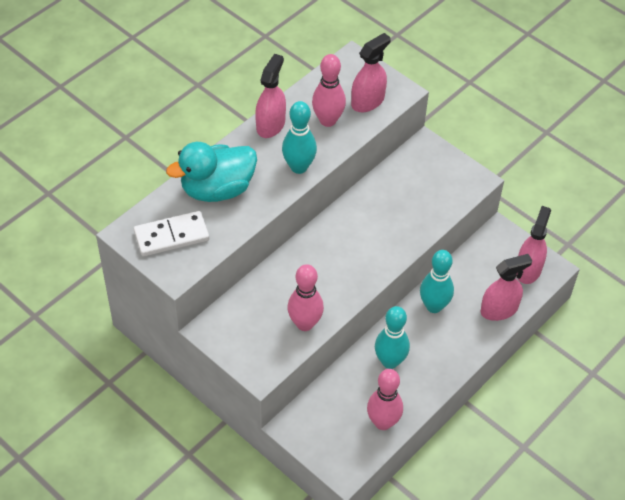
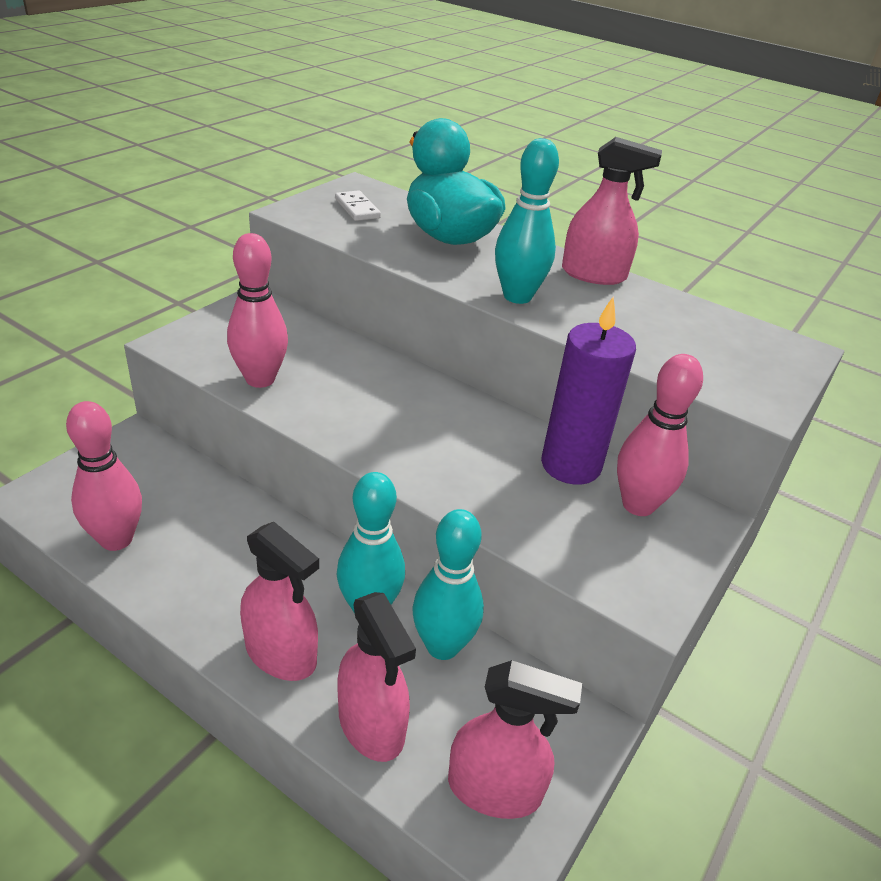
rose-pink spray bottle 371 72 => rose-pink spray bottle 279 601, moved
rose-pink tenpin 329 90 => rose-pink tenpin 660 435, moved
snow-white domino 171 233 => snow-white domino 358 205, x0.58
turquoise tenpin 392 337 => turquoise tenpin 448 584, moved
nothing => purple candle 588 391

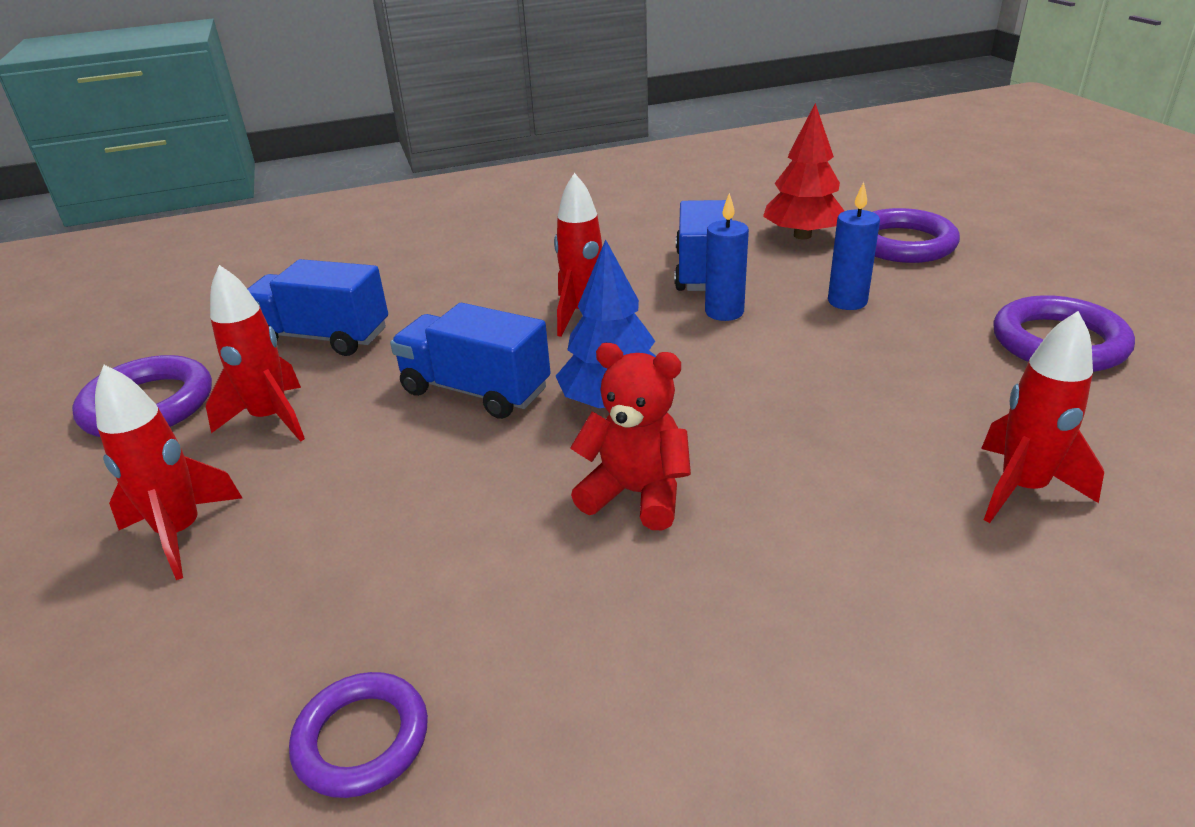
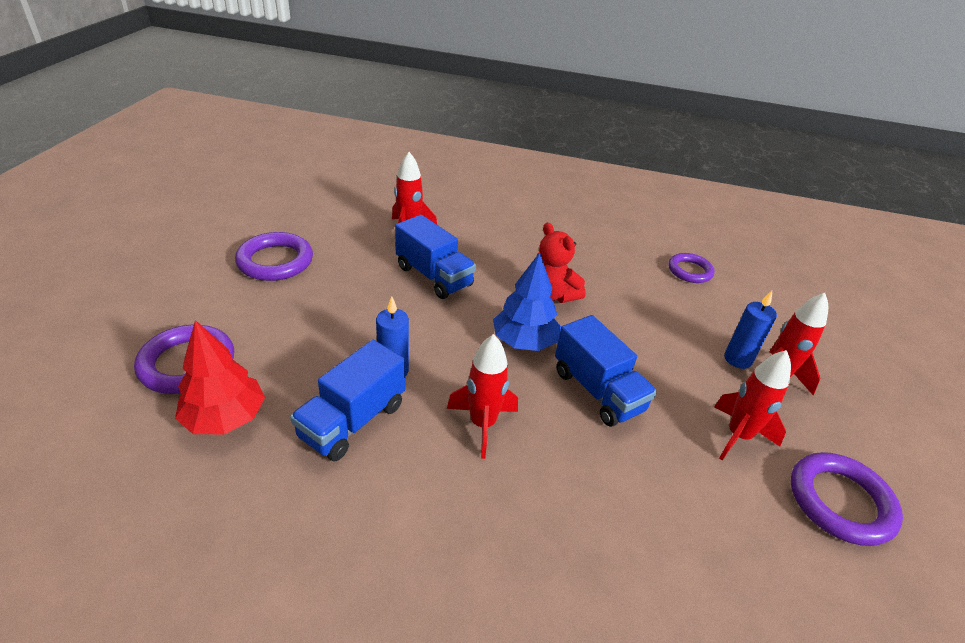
cobalt candle 854 246 => cobalt candle 750 330, moved
cobalt truck 318 307 => cobalt truck 435 257, moved

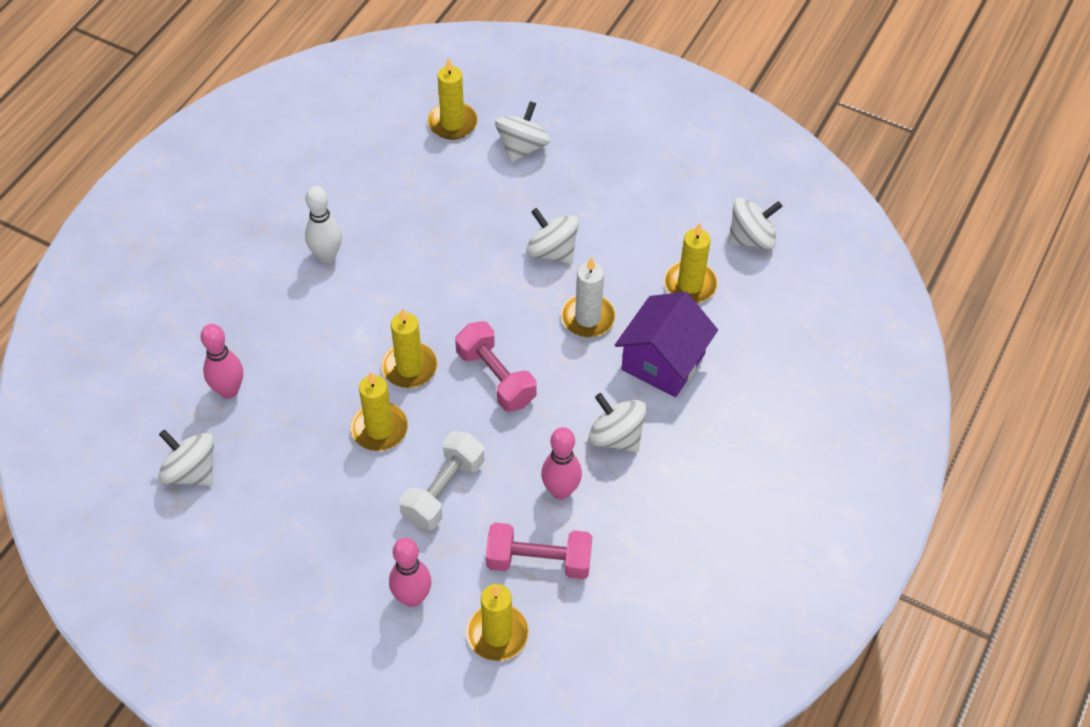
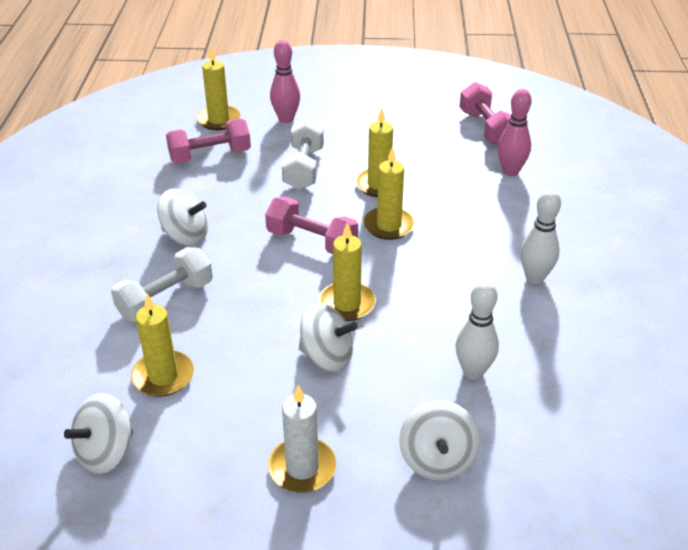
golden candle 452 98 => golden candle 347 271, moved
snow-white candle 588 297 => snow-white candle 302 439, moved
purple cottage 666 344 => snow-white hand weight 162 284
rose-pink tenpin 561 463 => nothing
snow-white spinning top 186 457 => rose-pink hand weight 485 113
nothing => snow-white tenpin 477 330

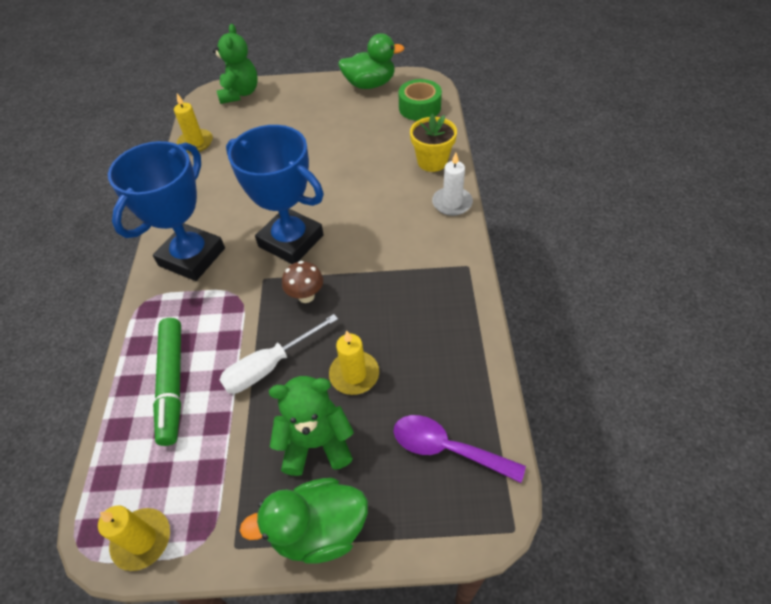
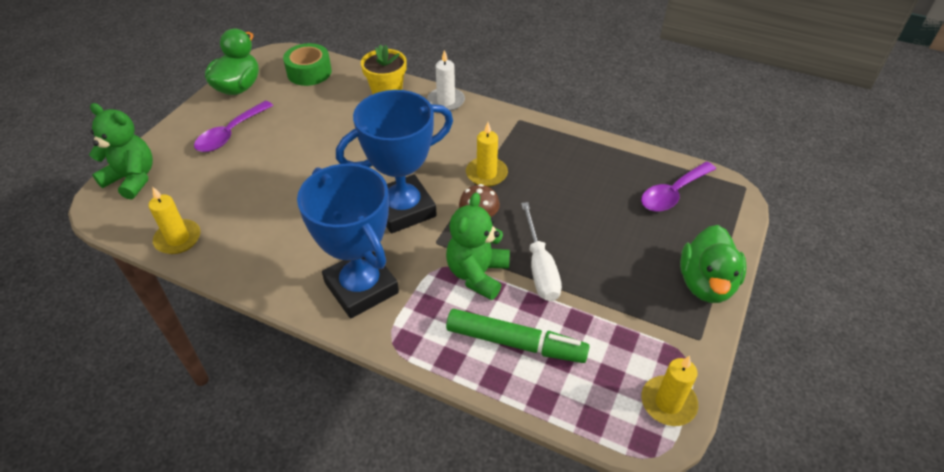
golden candle 354 363 => golden candle 487 154, moved
emerald teddy bear 311 426 => emerald teddy bear 478 246, moved
nothing => purple teaspoon 233 126

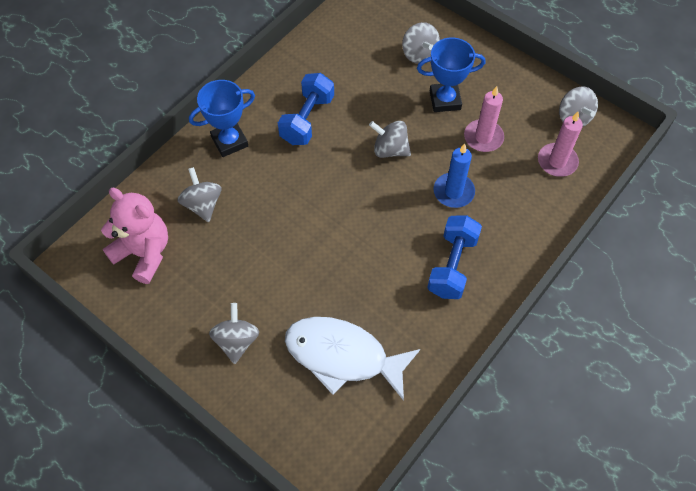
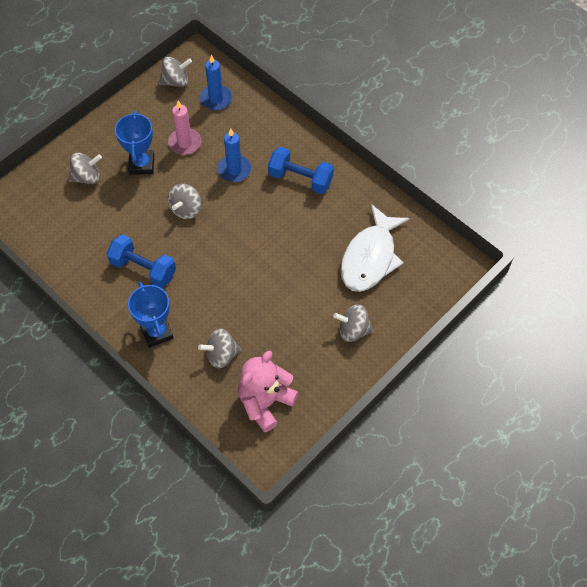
rose-pink candle 560 144 => cobalt candle 216 82

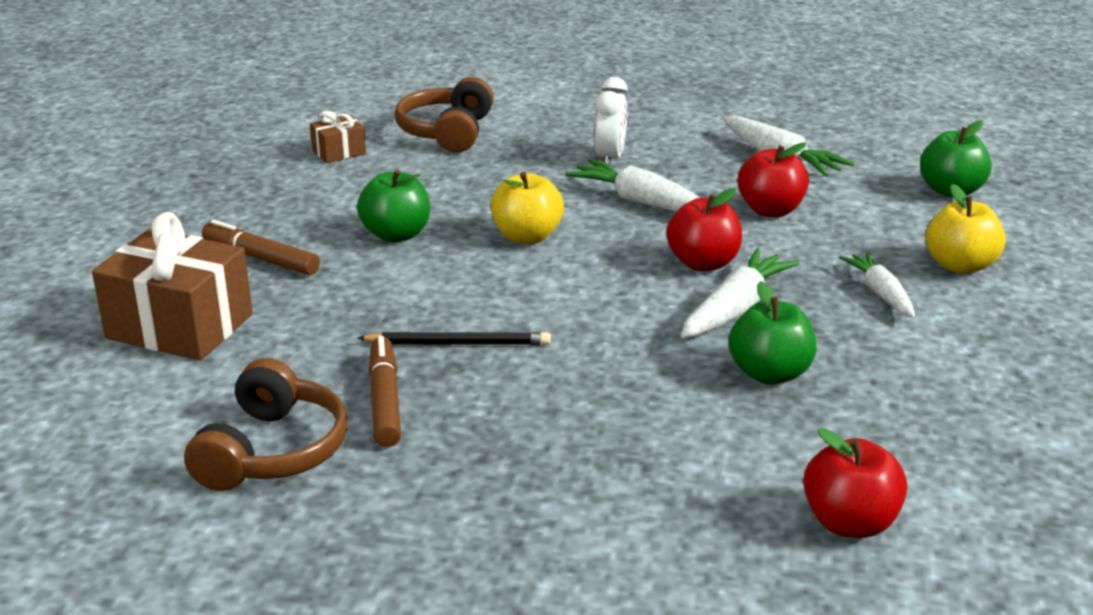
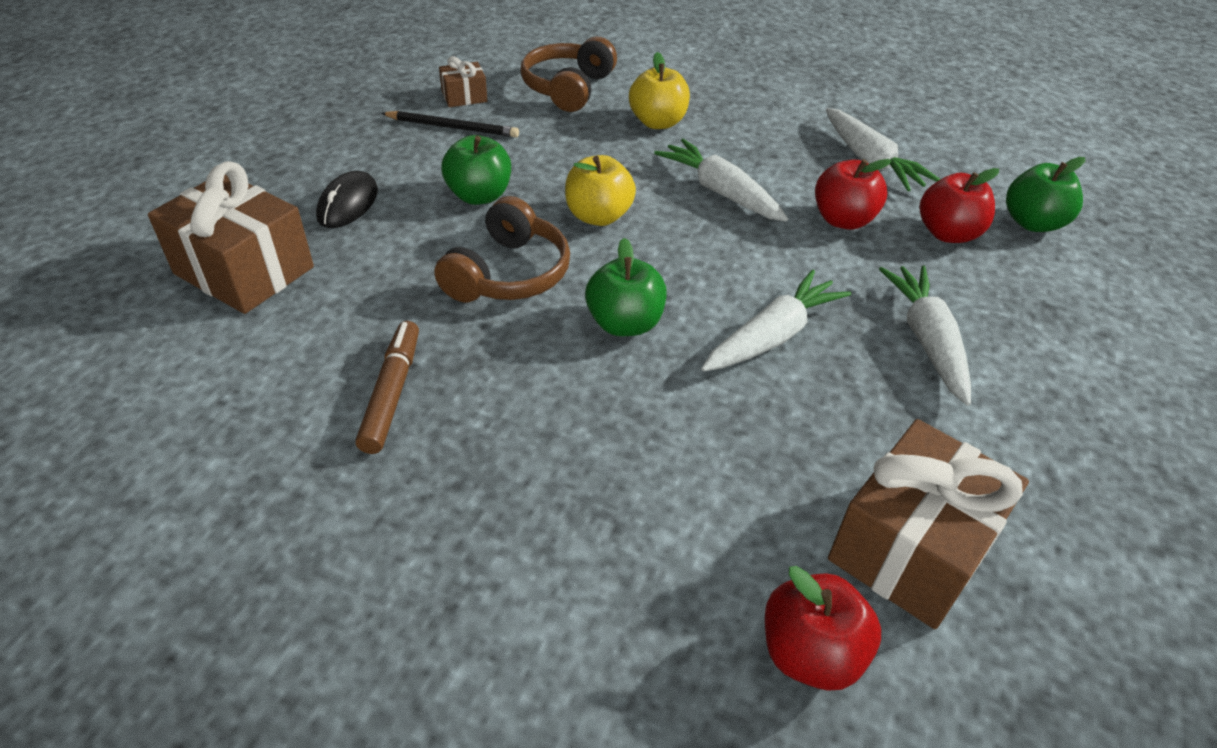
snow-white alarm clock 611 121 => nothing
golden apple fruit 966 229 => golden apple fruit 659 90, moved
scarlet apple fruit 704 229 => scarlet apple fruit 959 205, moved
dark brown felt pen 261 247 => black mouse 347 199
snow-white toy carrot 877 285 => snow-white toy carrot 925 336, x1.50
emerald apple fruit 773 333 => emerald apple fruit 626 287, moved
black wooden pencil 454 338 => black wooden pencil 450 124, moved
dark brown over-ear headphones 266 424 => dark brown over-ear headphones 502 249, moved
nothing => dark brown present 928 524

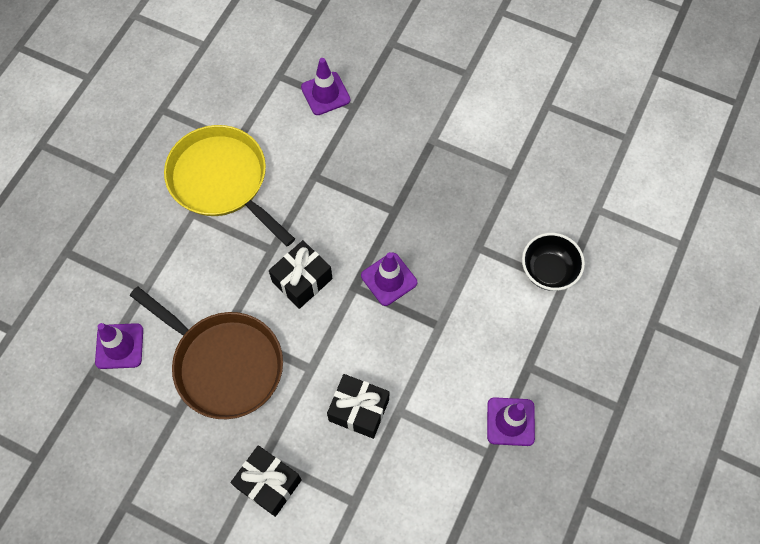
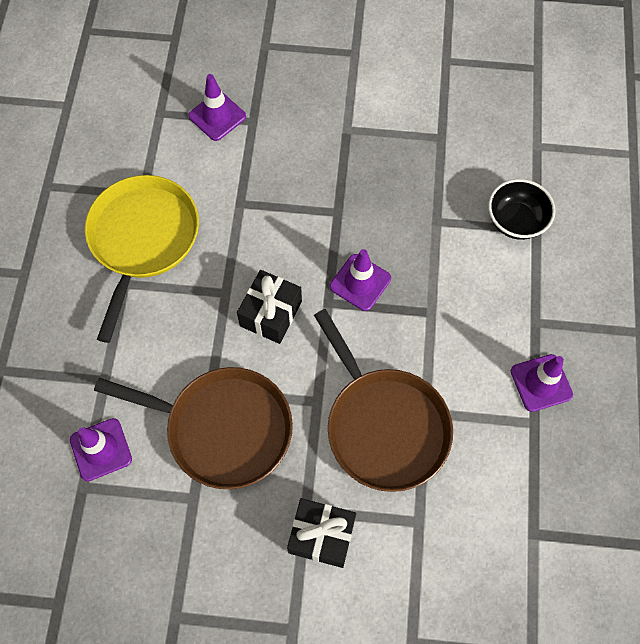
golden frying pan 229 186 => golden frying pan 142 259, 75 degrees clockwise
black present 358 406 => dark brown frying pan 383 400

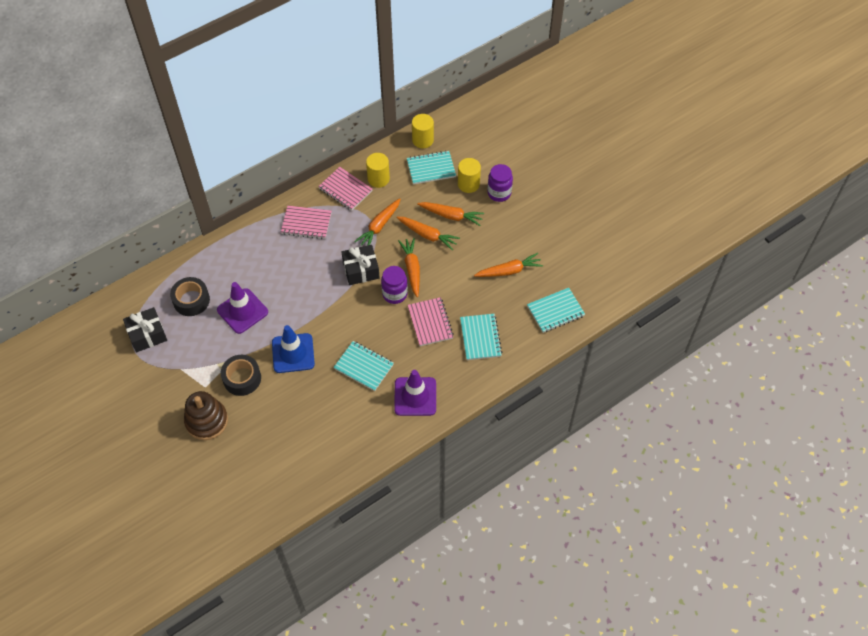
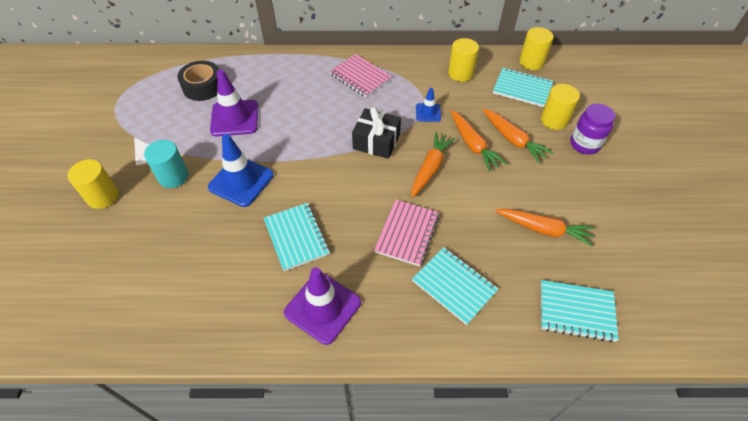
rose-pink notepad 345 189 => nothing
bright orange toy carrot 377 222 => cobalt traffic cone 428 105
purple jam jar 394 285 => nothing
black present 145 329 => nothing
turquoise notepad 481 337 => turquoise notepad 455 286, 75 degrees counterclockwise
black sticky tape 241 375 => turquoise cylinder 166 164
dark brown stacking rings 206 415 => golden cylinder 93 184

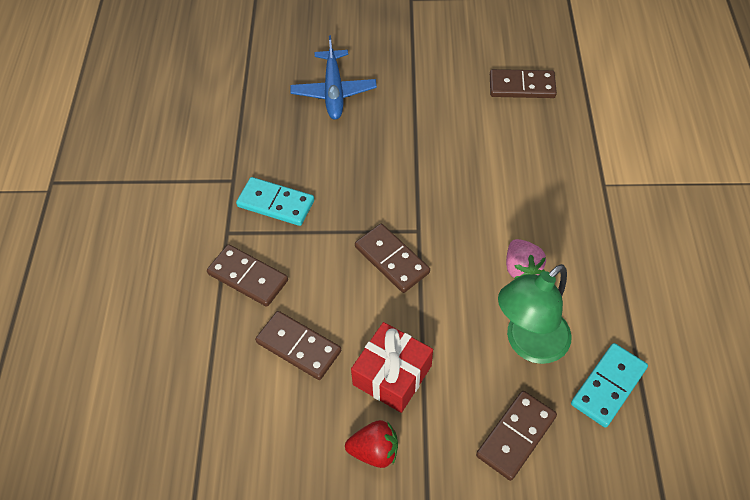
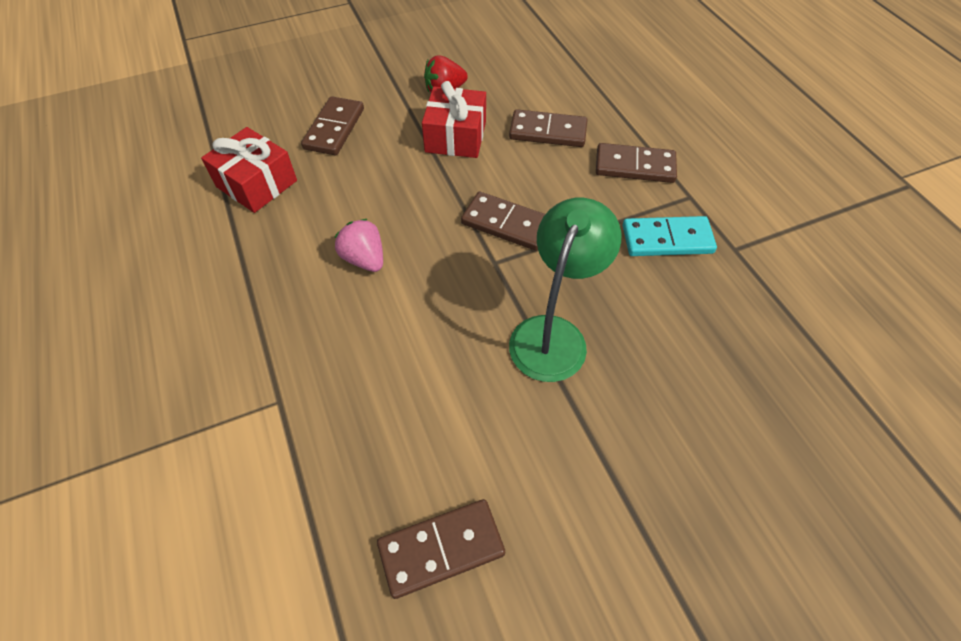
cobalt aeroplane 333 77 => nothing
emerald lamp 535 314 => emerald lamp 565 290, moved
turquoise domino 609 385 => scarlet present 249 170

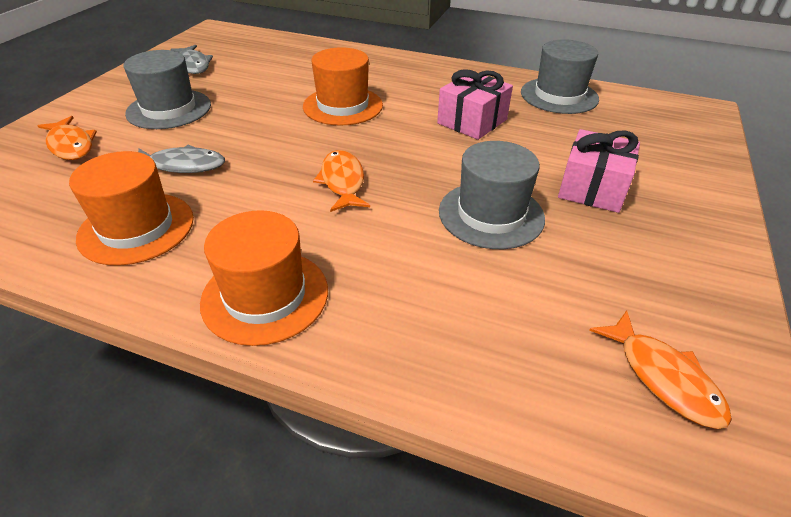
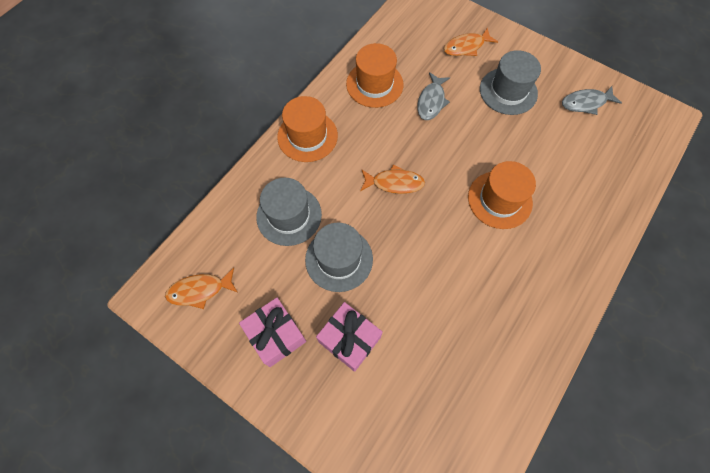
ash-grey hat 560 76 => ash-grey hat 289 212, moved
rose-pink present 475 104 => rose-pink present 272 332, moved

